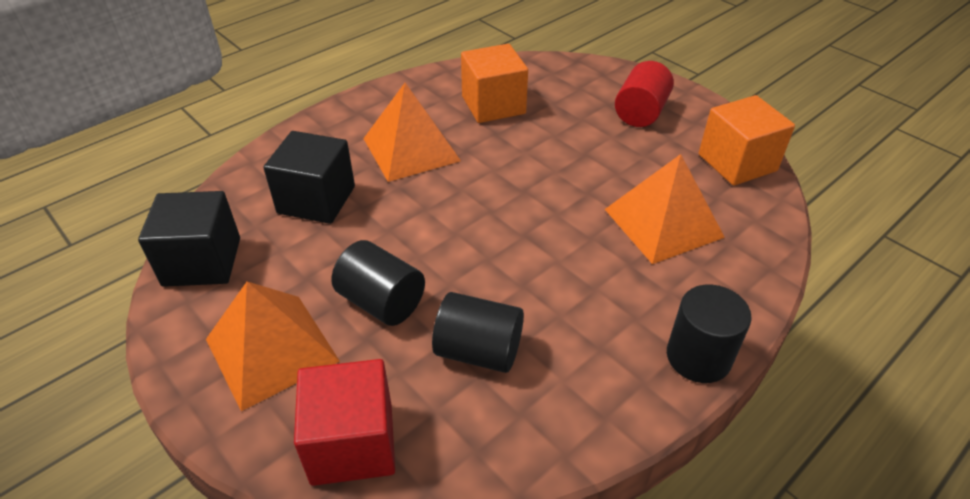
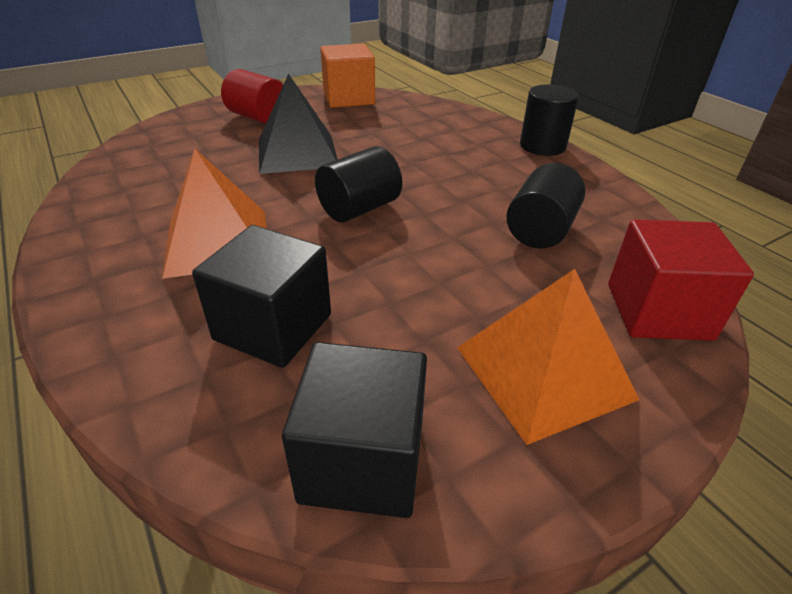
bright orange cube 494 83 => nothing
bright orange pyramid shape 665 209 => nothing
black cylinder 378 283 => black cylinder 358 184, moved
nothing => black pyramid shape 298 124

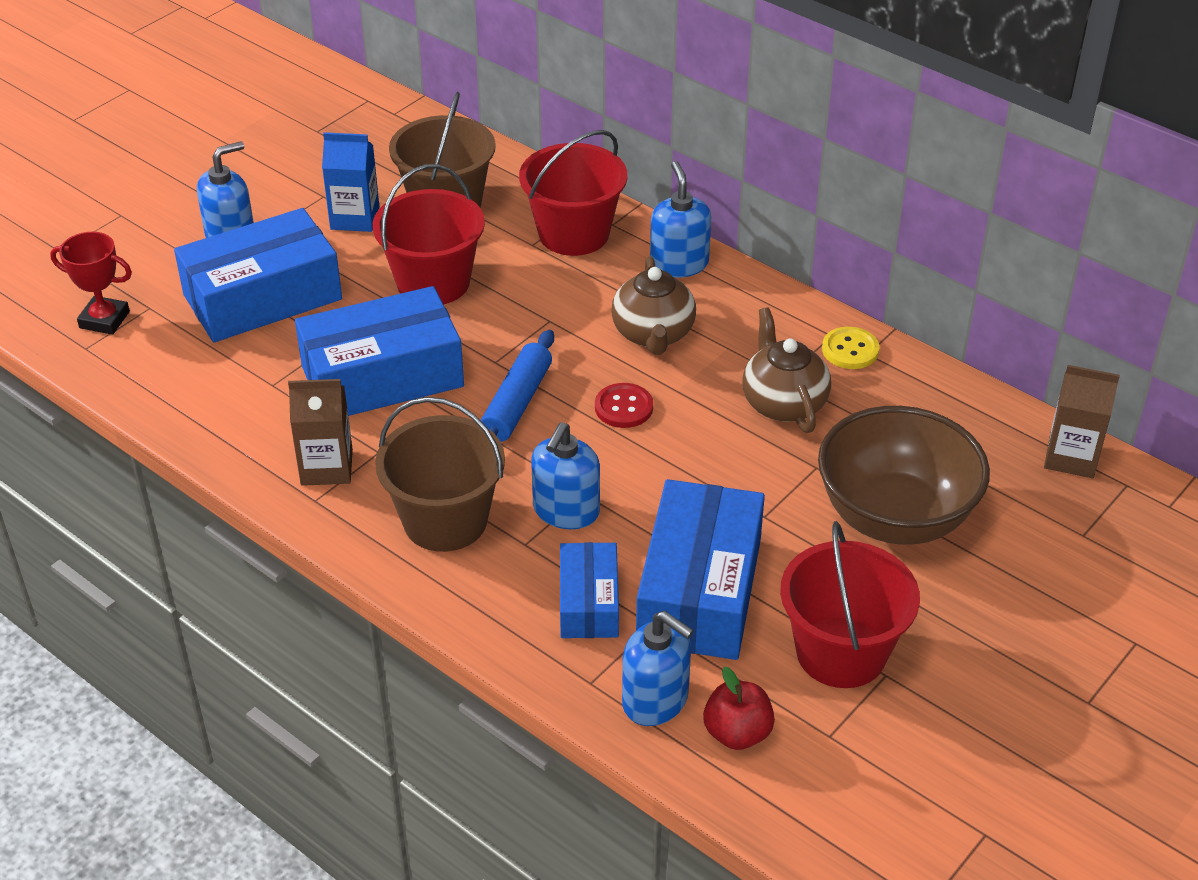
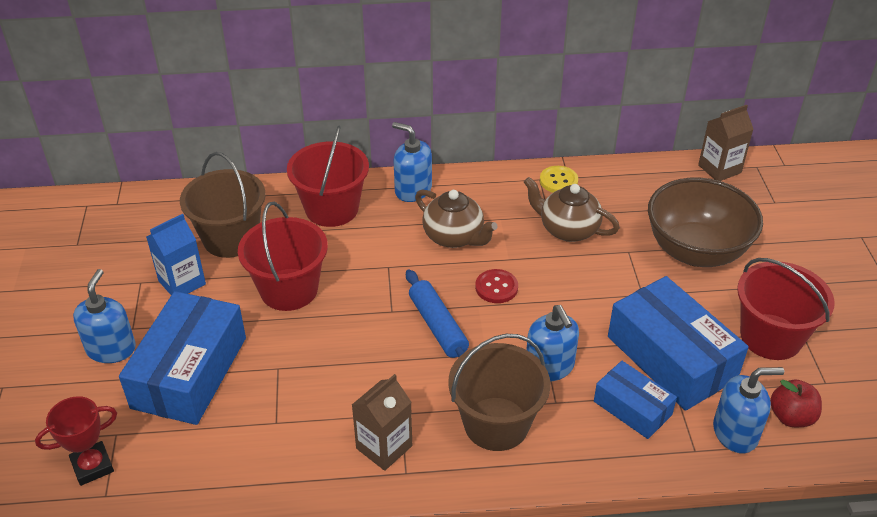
cobalt box 379 351 => nothing

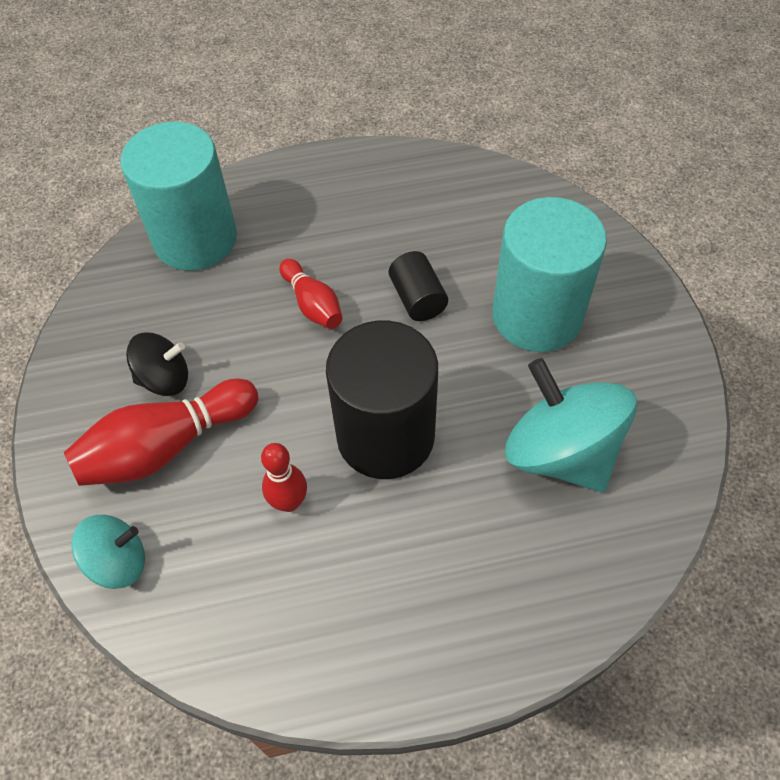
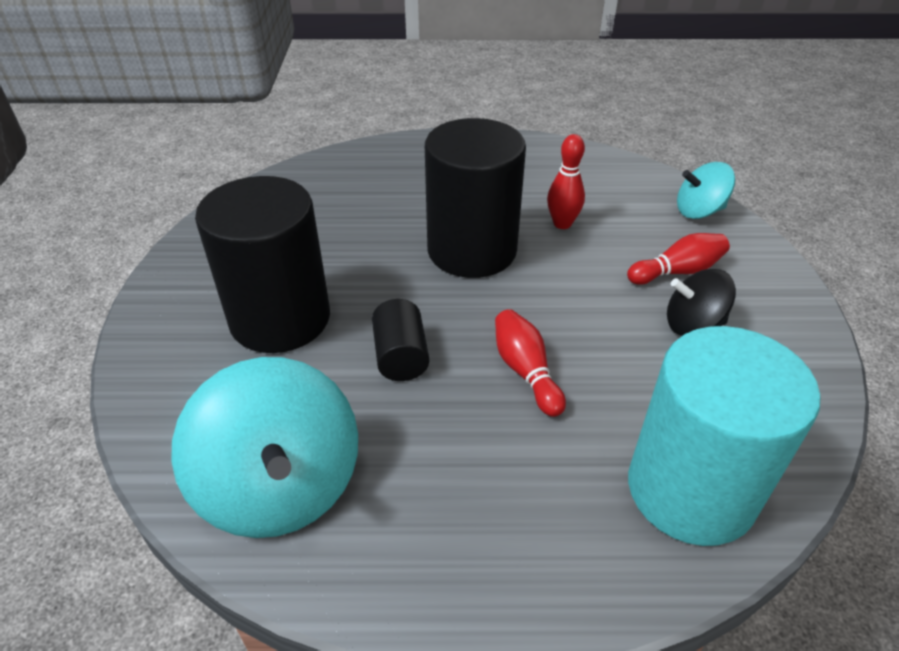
turquoise cylinder 549 274 => black cylinder 262 264
turquoise spinning top 571 425 => turquoise spinning top 264 447, moved
scarlet tenpin 161 432 => scarlet tenpin 678 259, x0.59

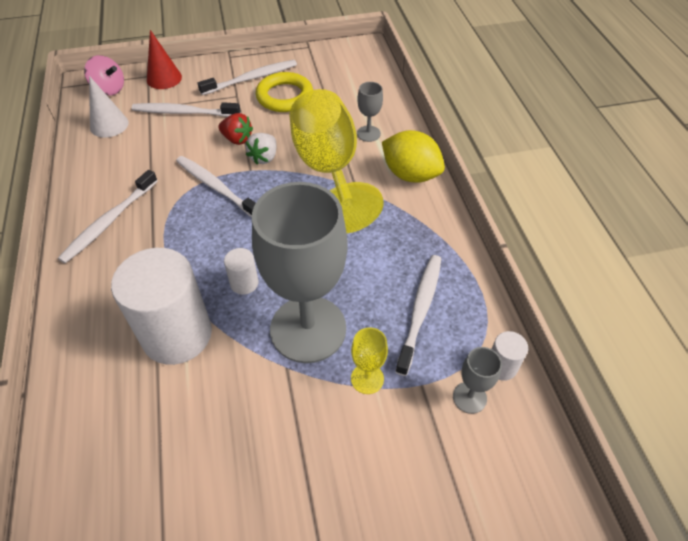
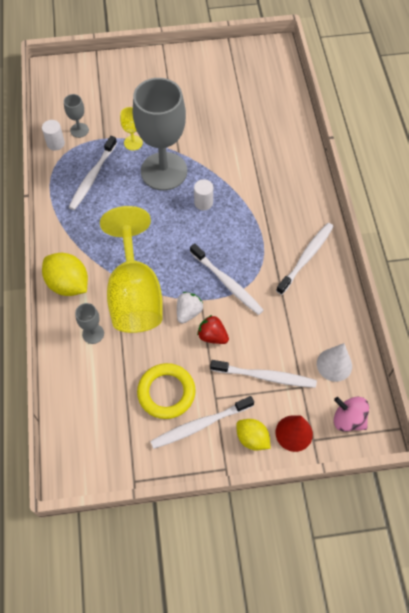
snow-white cylinder 161 306 => nothing
nothing => golden toy lemon 253 434

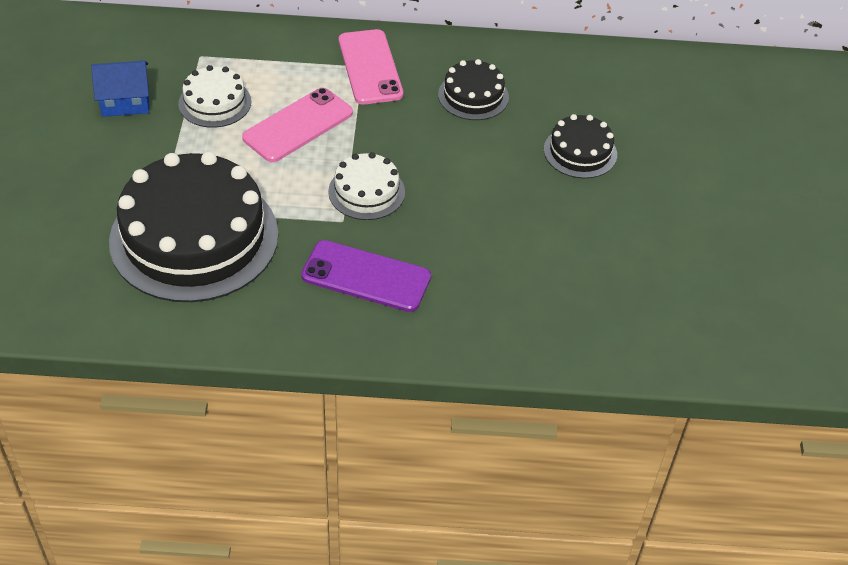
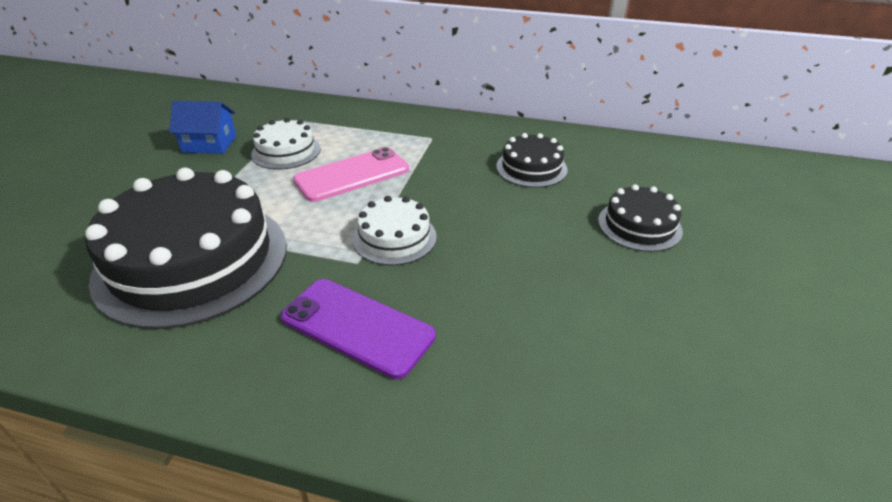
rose-pink phone 371 66 => nothing

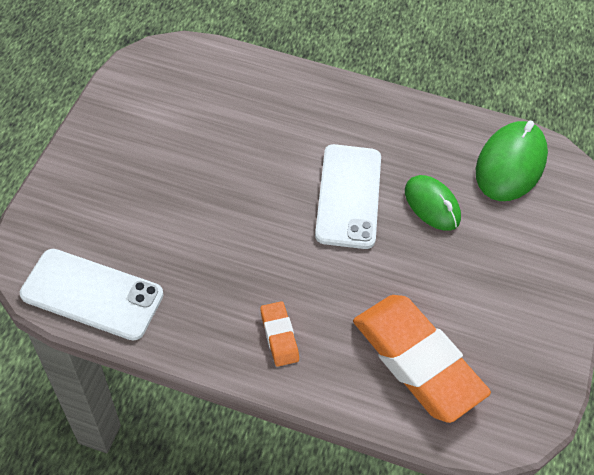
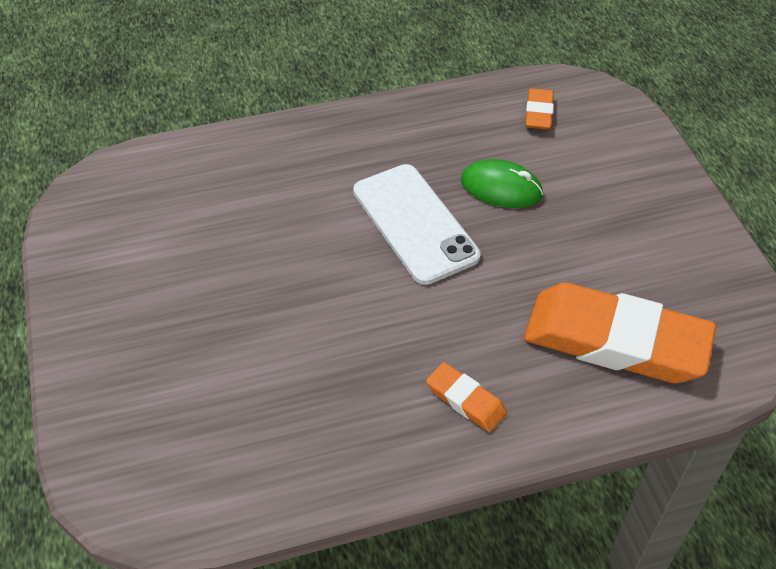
emerald mouse 512 161 => bright orange pencil eraser 539 109
snow-white phone 92 295 => nothing

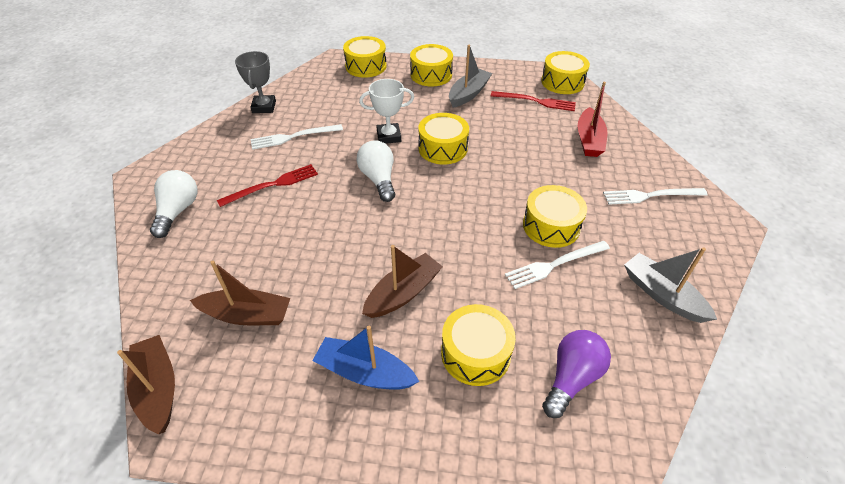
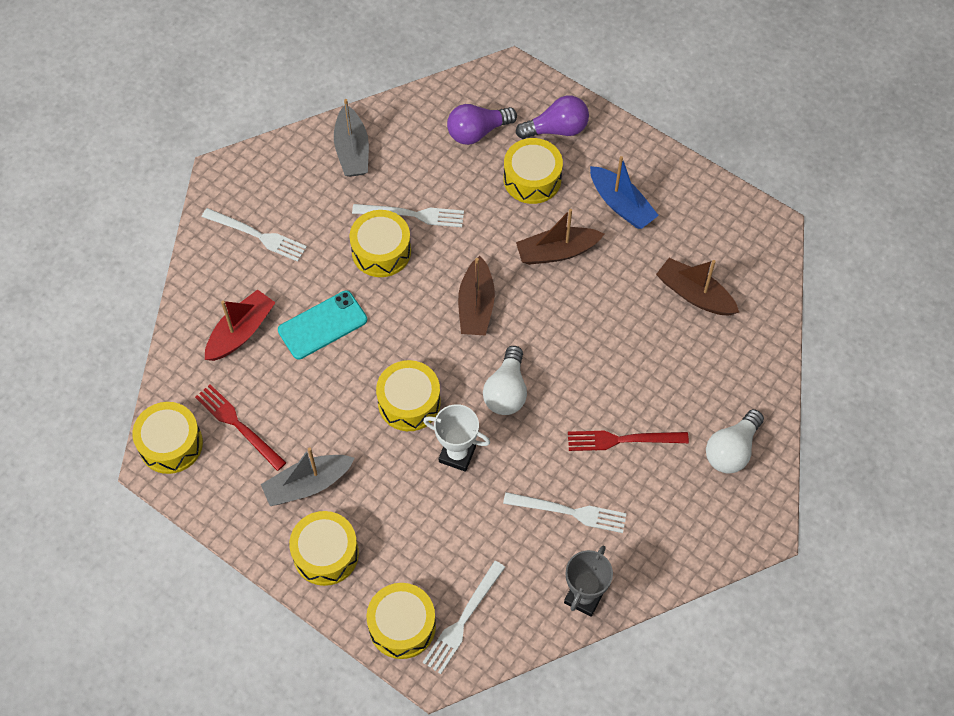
dark brown toy boat 146 384 => dark brown toy boat 476 296, moved
nothing => purple light bulb 552 117
nothing => turquoise phone 322 325
nothing => snow-white table fork 464 617

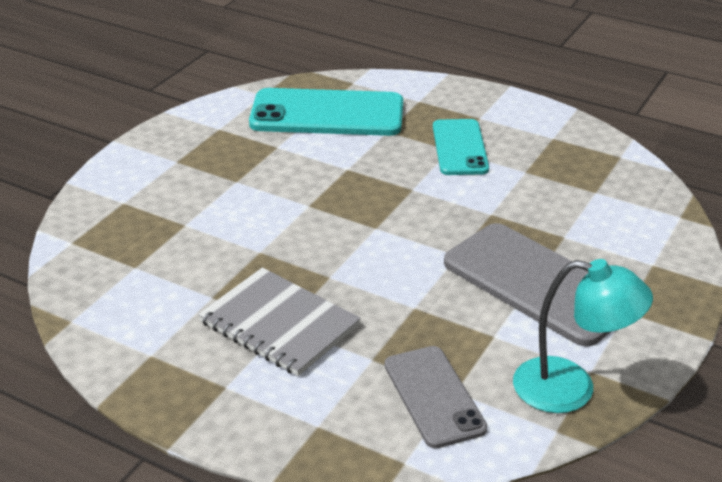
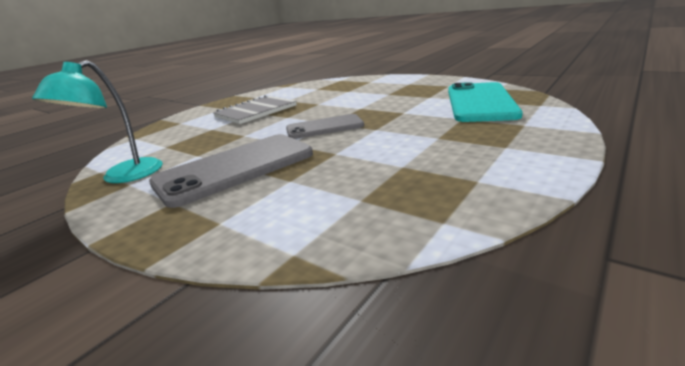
turquoise phone 461 147 => nothing
ash-grey phone 436 397 => ash-grey phone 325 126, moved

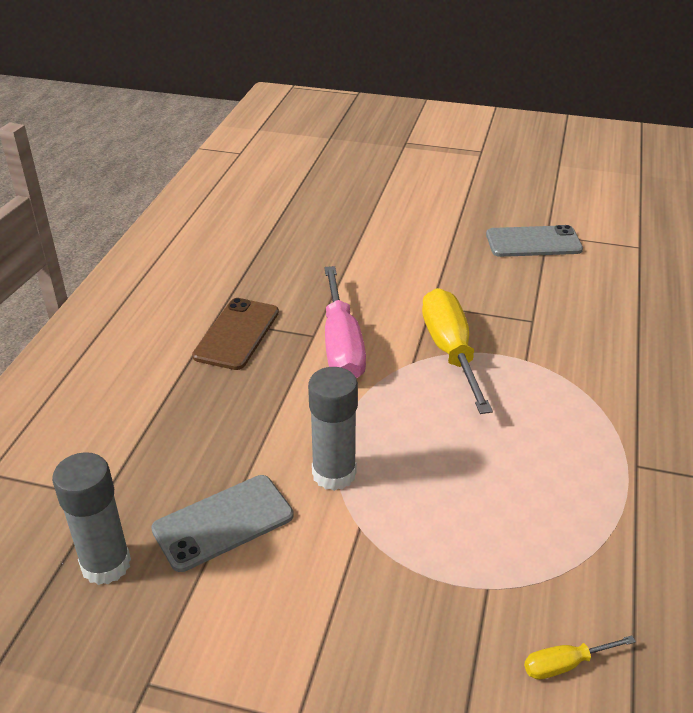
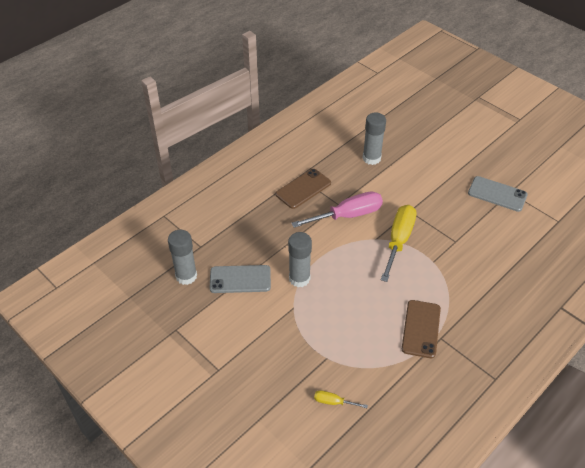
rose-pink hand screwdriver 345 322 => rose-pink hand screwdriver 337 209, 135 degrees counterclockwise
nothing => ash-grey stick of glue 374 139
nothing => dark brown phone 421 329

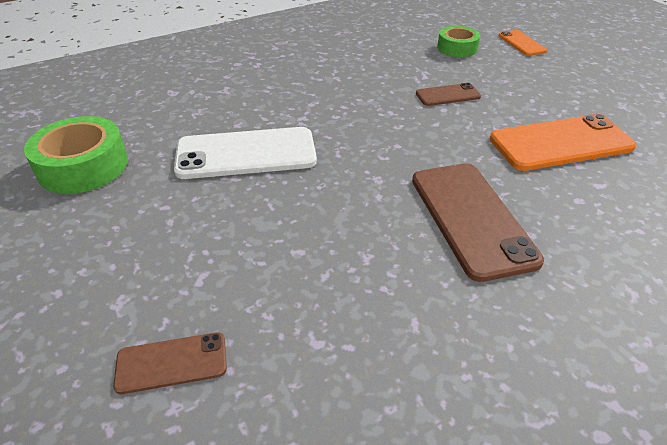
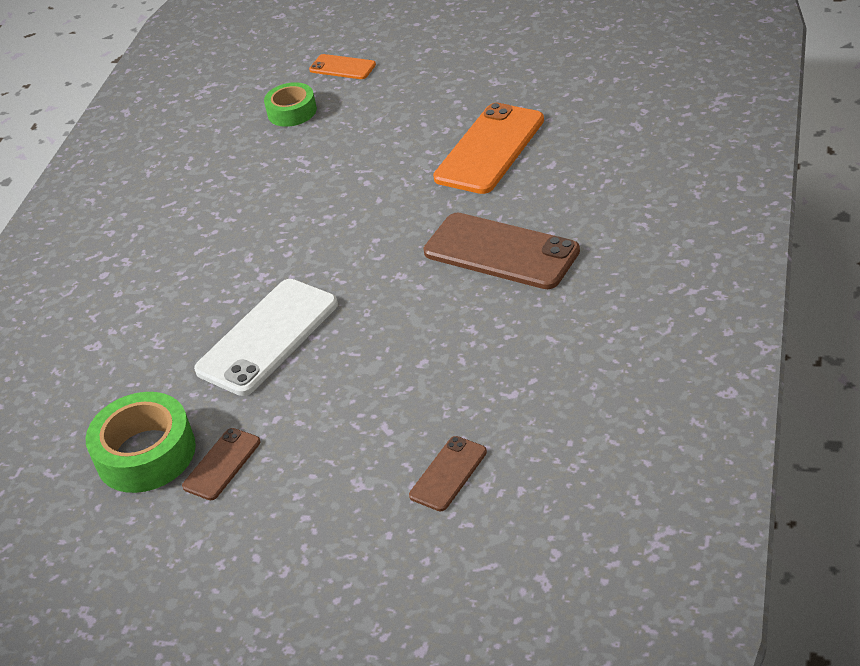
dark brown phone 448 94 => dark brown phone 221 464, moved

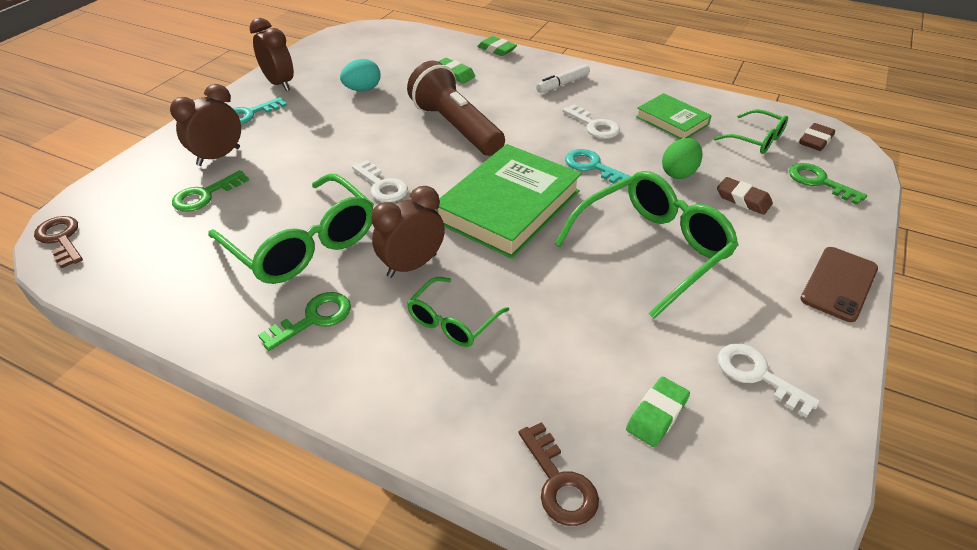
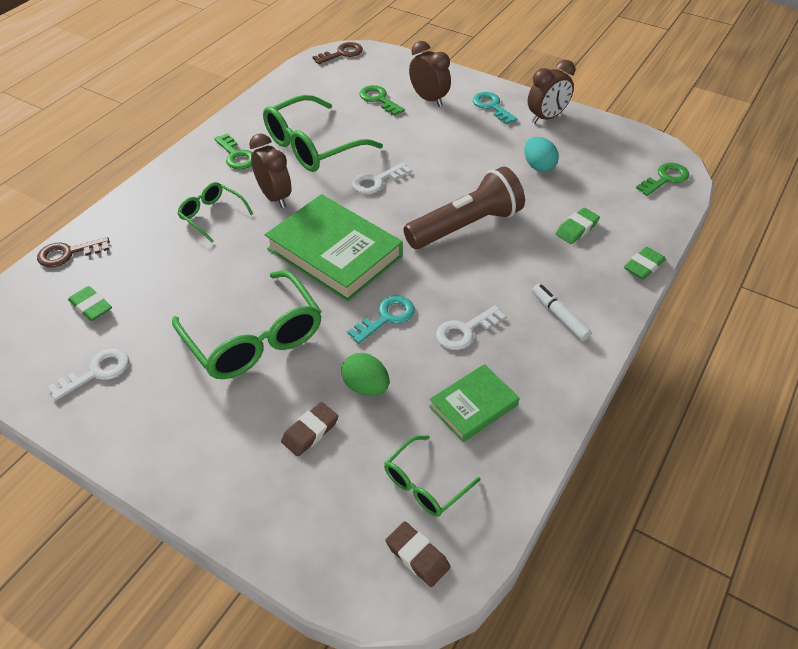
emerald latchkey 828 184 => emerald latchkey 662 179, moved
dark brown phone 839 284 => nothing

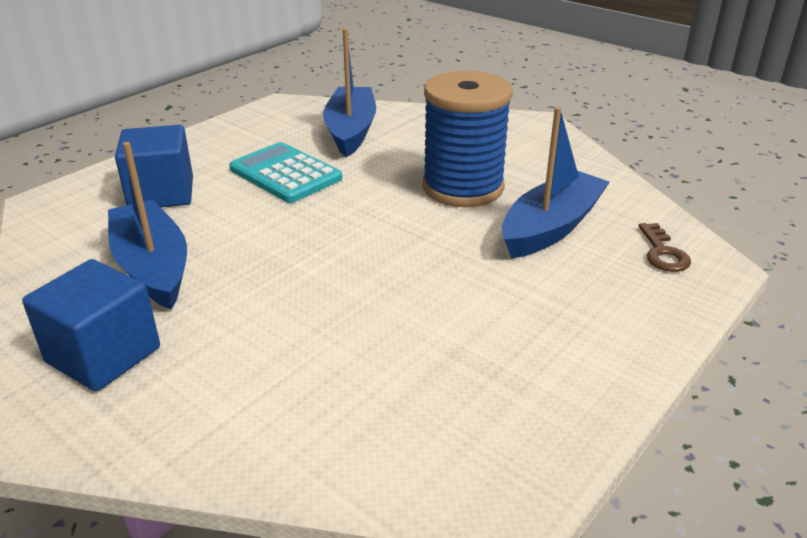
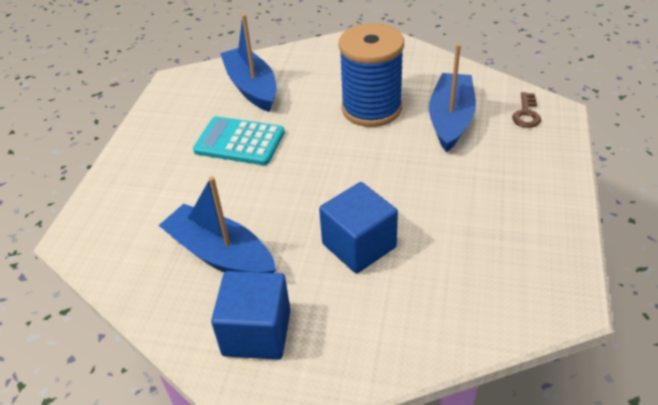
cobalt cube 154 166 => cobalt cube 358 228, moved
dark brown latchkey 665 247 => dark brown latchkey 526 110, 45 degrees clockwise

